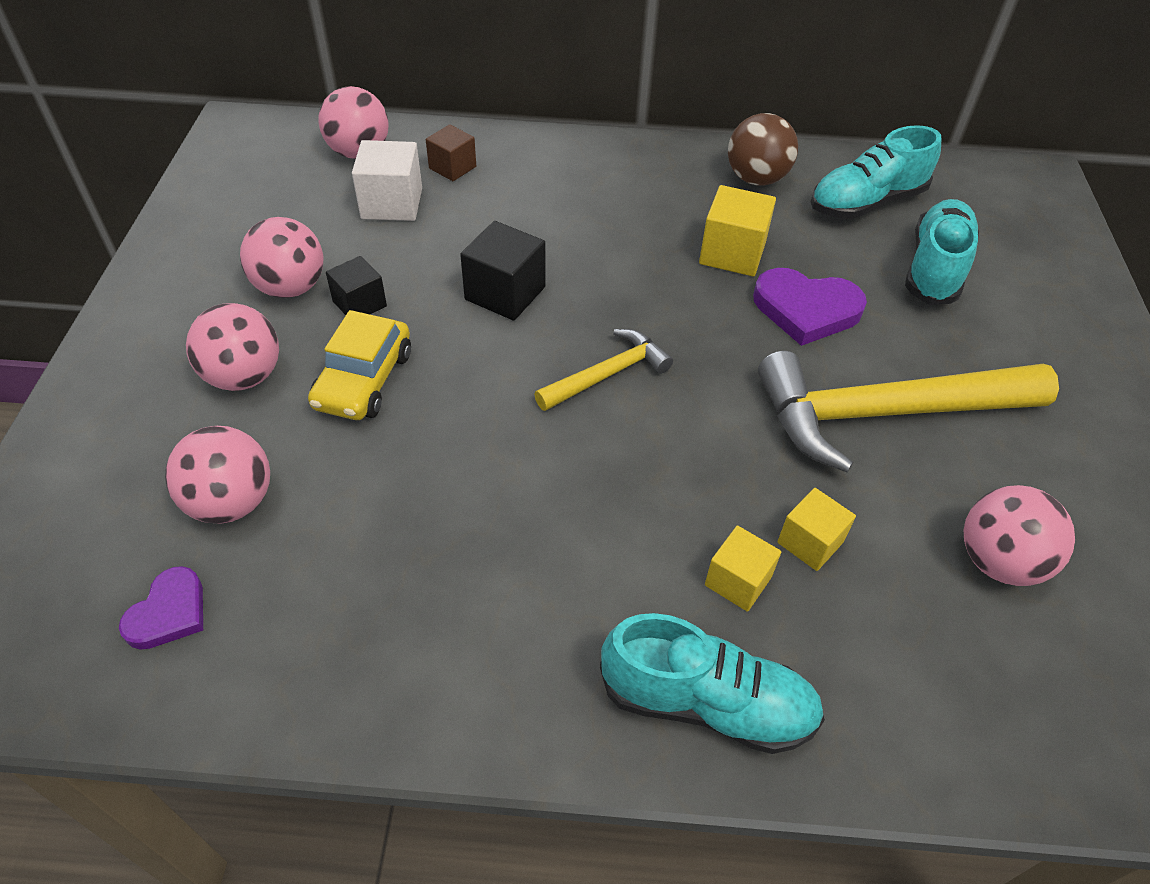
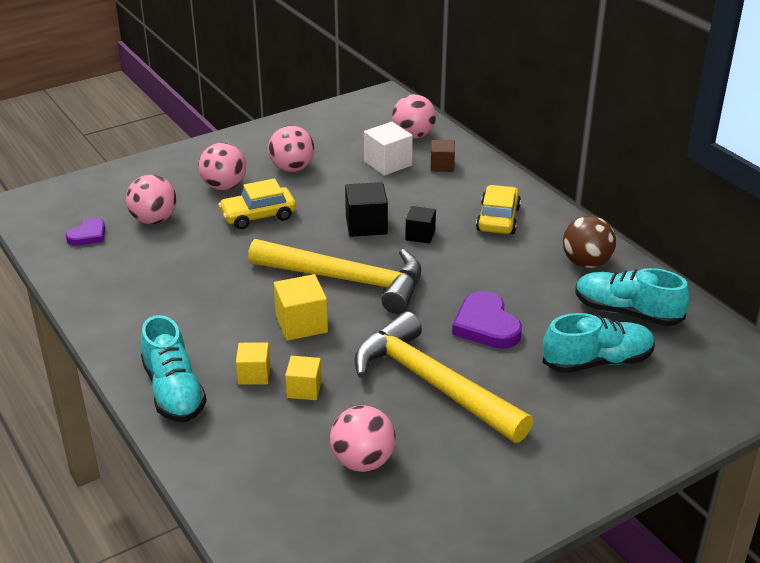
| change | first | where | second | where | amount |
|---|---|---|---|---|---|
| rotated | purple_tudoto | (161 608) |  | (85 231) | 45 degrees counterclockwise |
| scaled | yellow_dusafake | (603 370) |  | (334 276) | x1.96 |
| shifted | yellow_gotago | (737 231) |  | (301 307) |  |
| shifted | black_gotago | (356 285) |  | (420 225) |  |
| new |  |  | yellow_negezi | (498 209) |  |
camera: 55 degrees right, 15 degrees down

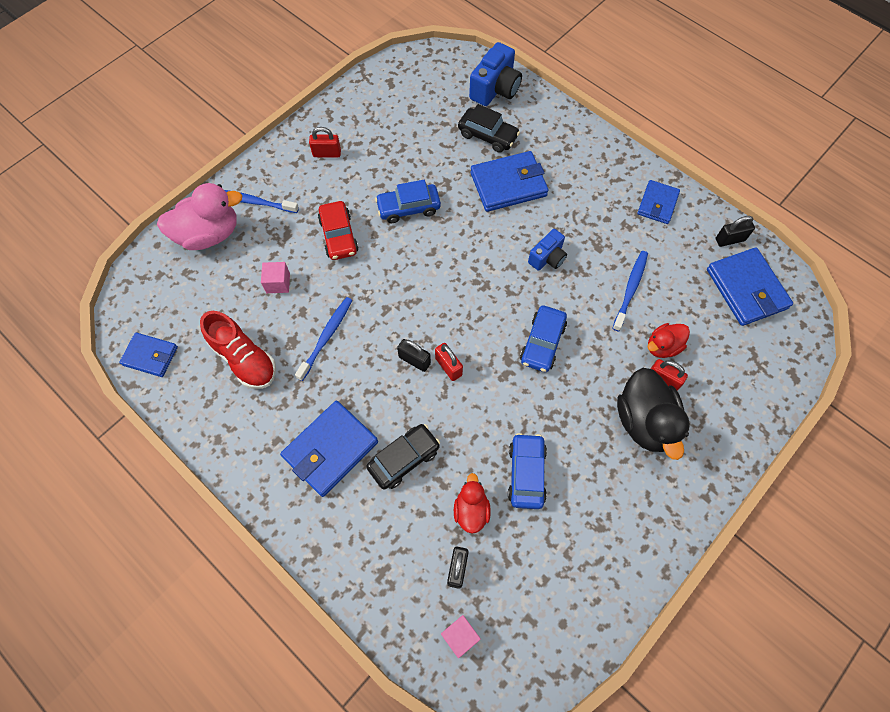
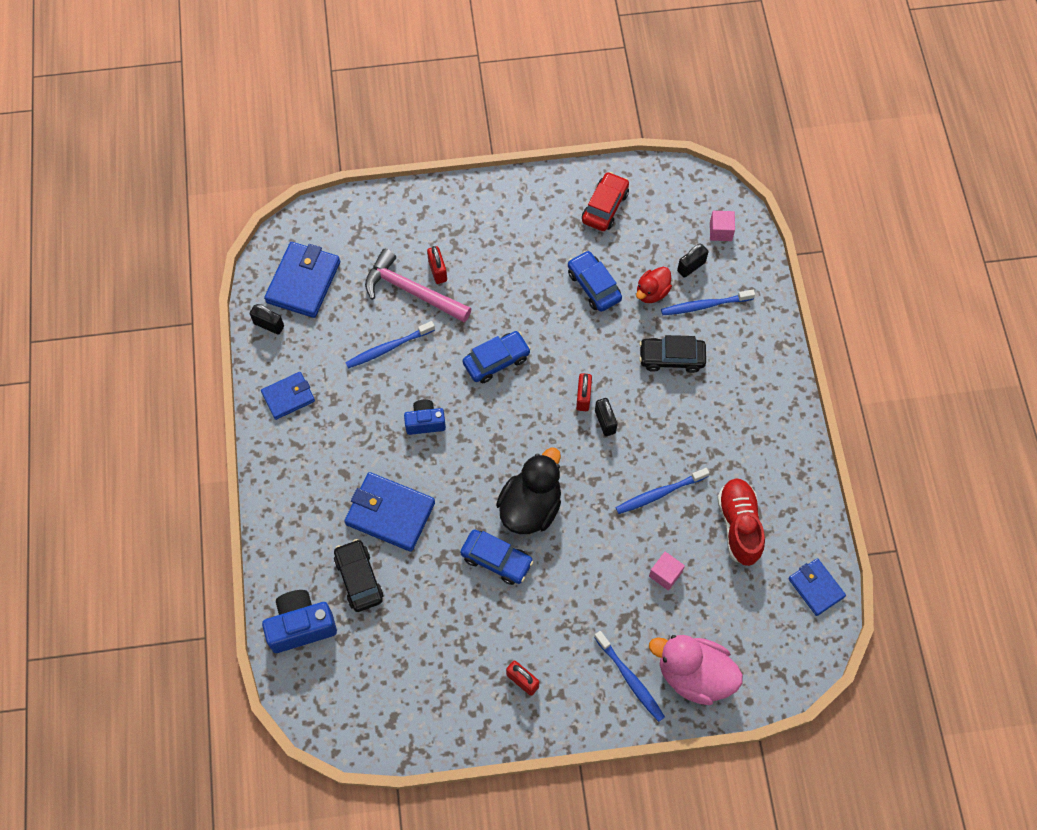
| change | first | where | second | where | amount |
|---|---|---|---|---|---|
| swapped | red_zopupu | (668 340) | pink_dusafake | (418 285) |  |
| shifted | black_zopupu | (653 414) |  | (528 490) |  |
| rotated | blue_negezi | (527 471) |  | (595 281) | 105 degrees clockwise |
| shifted | red_negezi | (338 230) |  | (605 201) |  |
| new |  |  | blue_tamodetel | (708 302) |  |
| gone | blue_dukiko | (329 449) |  |  |  |
camera: 140 degrees left, 0 degrees up

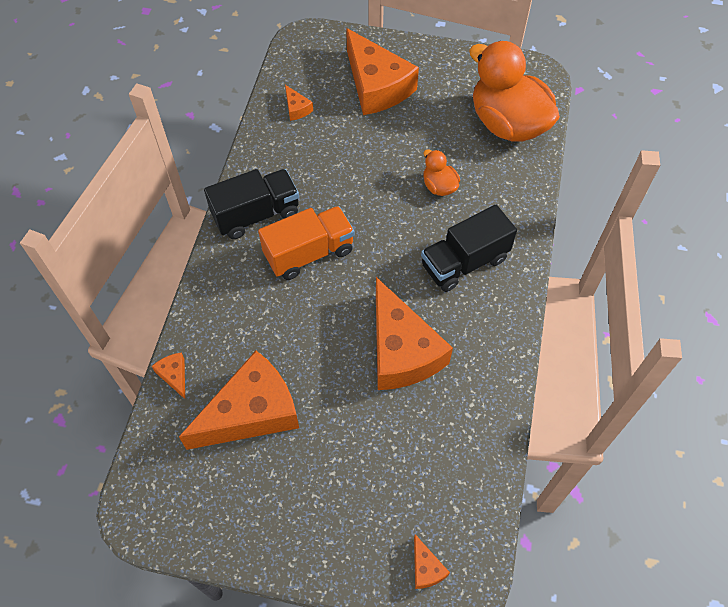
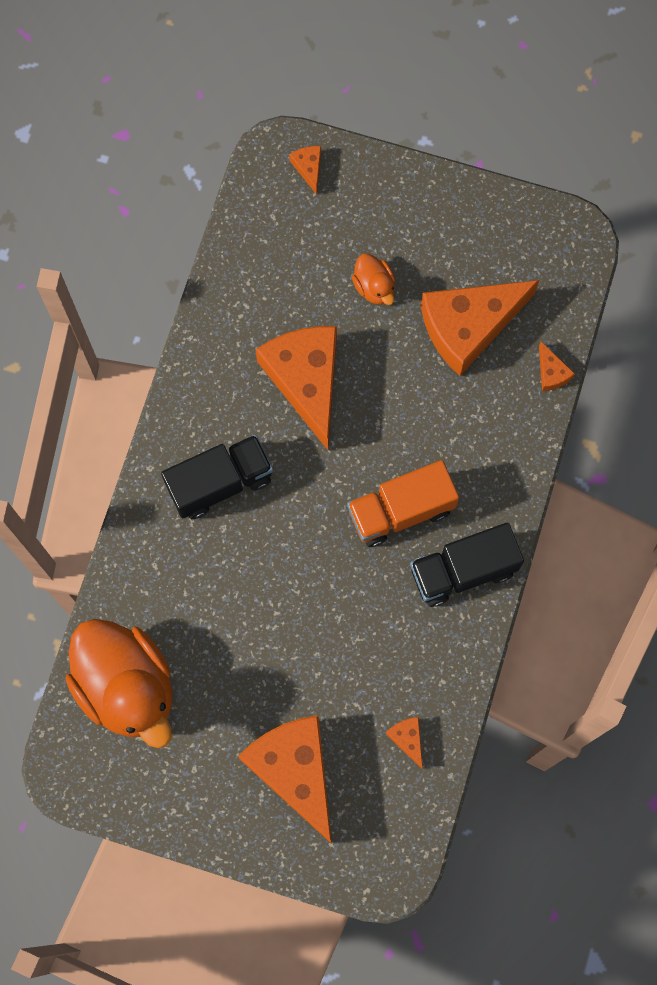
| change | first | where | second | where | amount |
|---|---|---|---|---|---|
| shifted | orange_zopupu | (441 172) |  | (373 279) |  |
camera: 175 degrees left, 15 degrees up

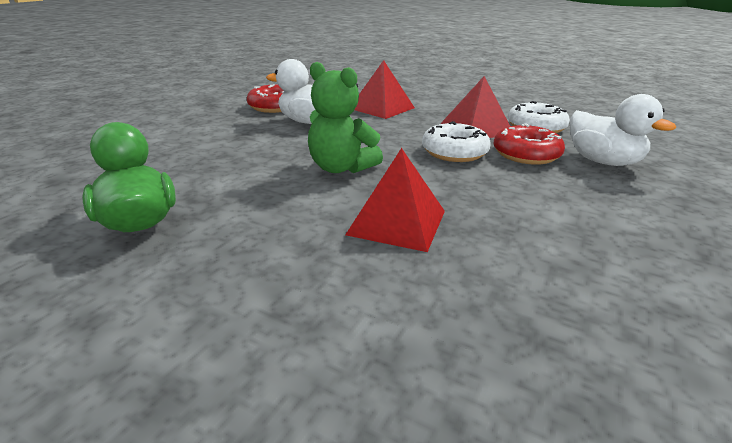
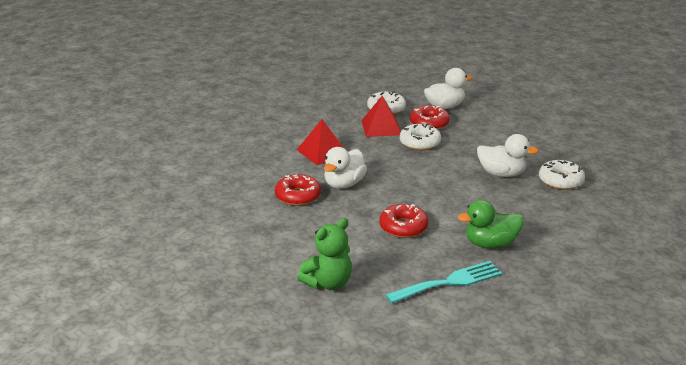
| change | first | where | second | where | amount |
|---|---|---|---|---|---|
| shifted | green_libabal | (345 117) |  | (324 254) |  |
| new |  |  | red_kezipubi | (404 221) |  |
| new |  |  | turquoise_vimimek | (443 282) |  |
| swapped | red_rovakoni | (395 200) | white_zopupu | (507 155) |  |
| new |  |  | white_kezipubi | (562 175) |  |
camera: 75 degrees left, 0 degrees up

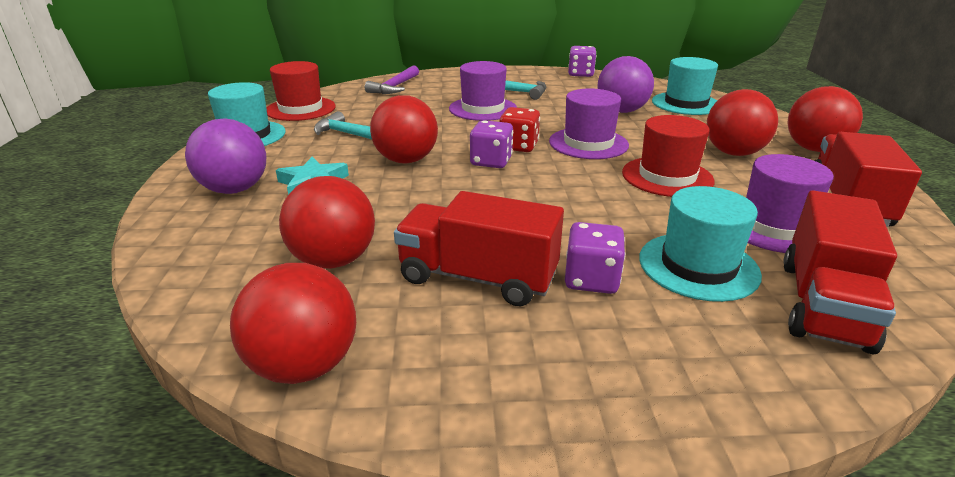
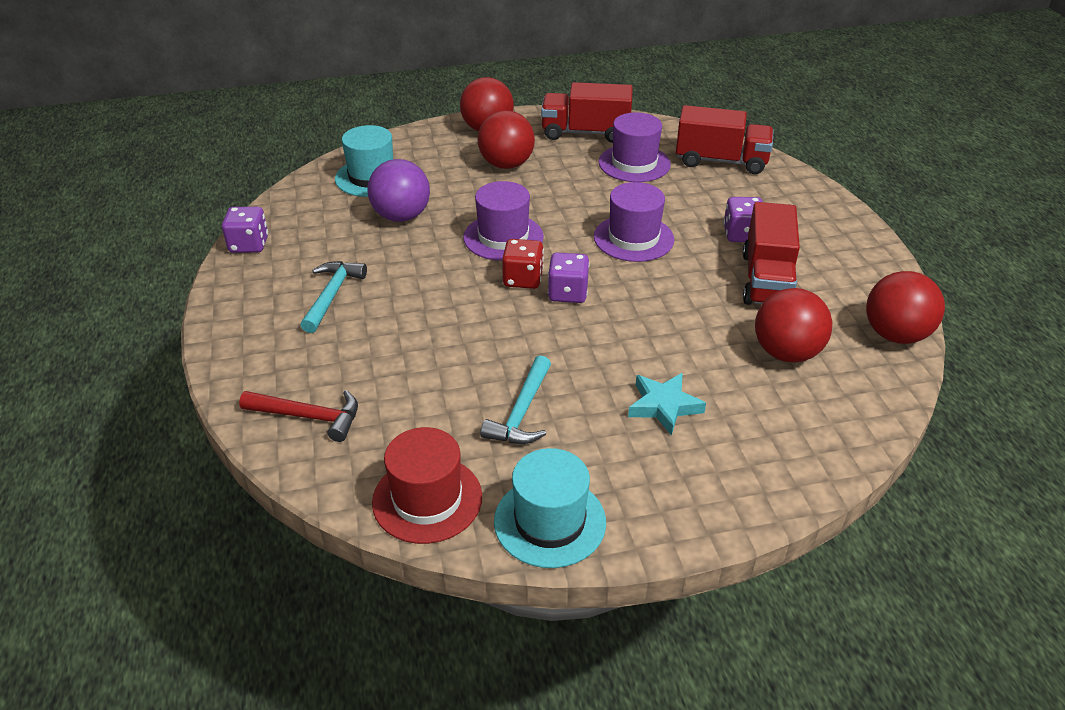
| change | first | where | second | where | amount |
|---|---|---|---|---|---|
| repainted | purple_dusafake | (392 79) | red_dusafake | (298 416) |  |
| shifted | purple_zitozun | (483 91) |  | (634 222) |  |
| gone | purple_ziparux | (225 156) |  |  |  |
| gone | red_ziparux | (404 129) |  |  |  |
| gone | red_zitozun | (668 156) |  |  |  |
| gone | turquoise_zitozun | (700 244) |  |  |  |
camera: 100 degrees left, 10 degrees up

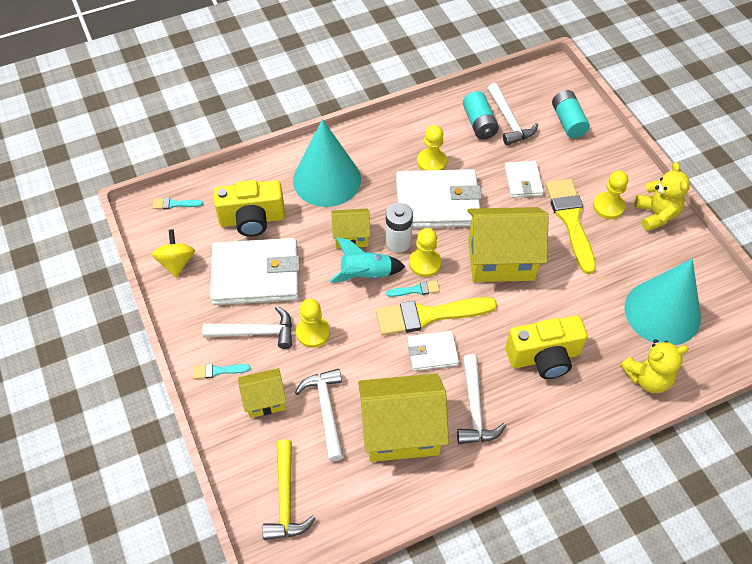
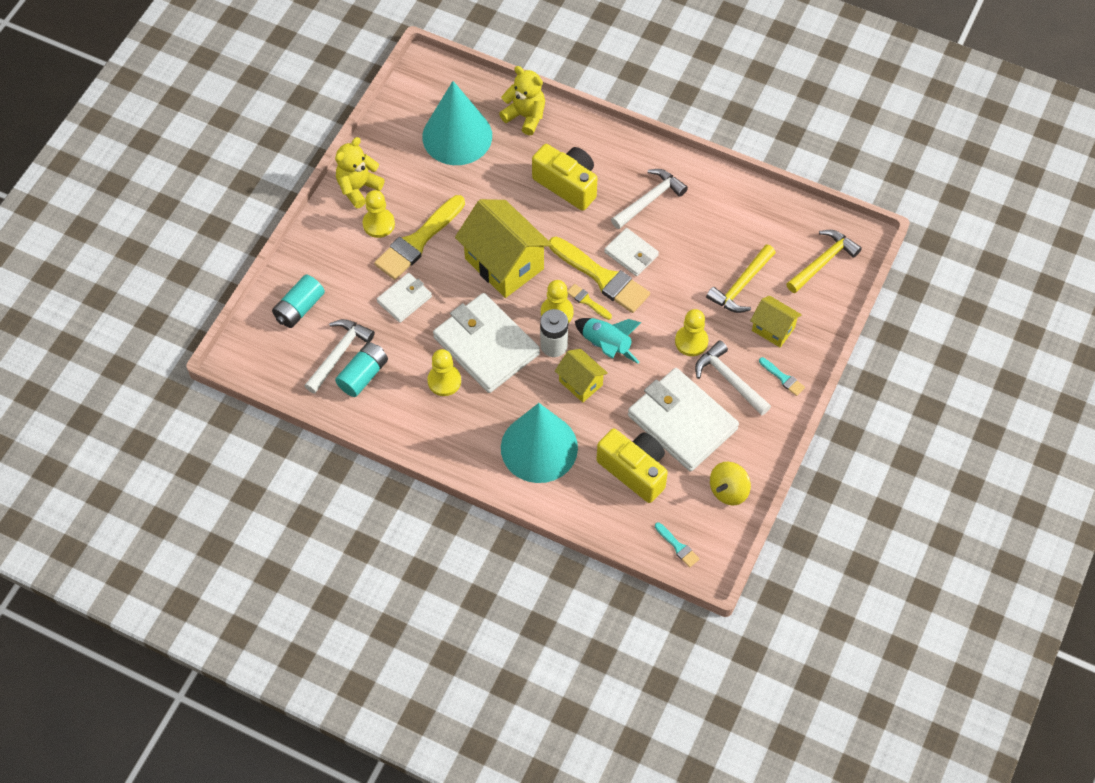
| change | first | where | second | where | amount |
|---|---|---|---|---|---|
| repainted | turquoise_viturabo | (413 288) | yellow_viturabo | (589 302) |  |
| repainted | white_dusafake | (319 415) | yellow_dusafake | (741 278) |  |
| gone | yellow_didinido | (403 417) |  |  |  |
camera: 130 degrees left, 5 degrees up

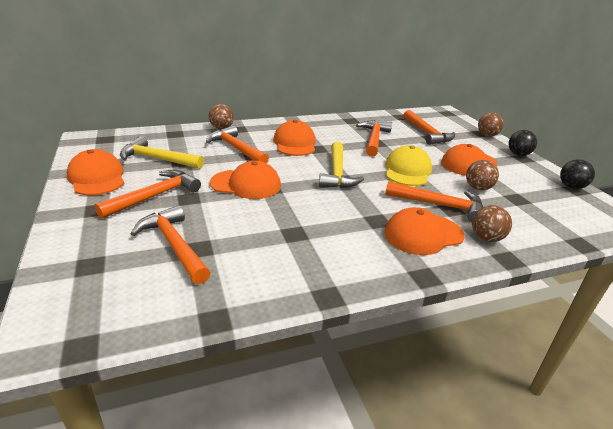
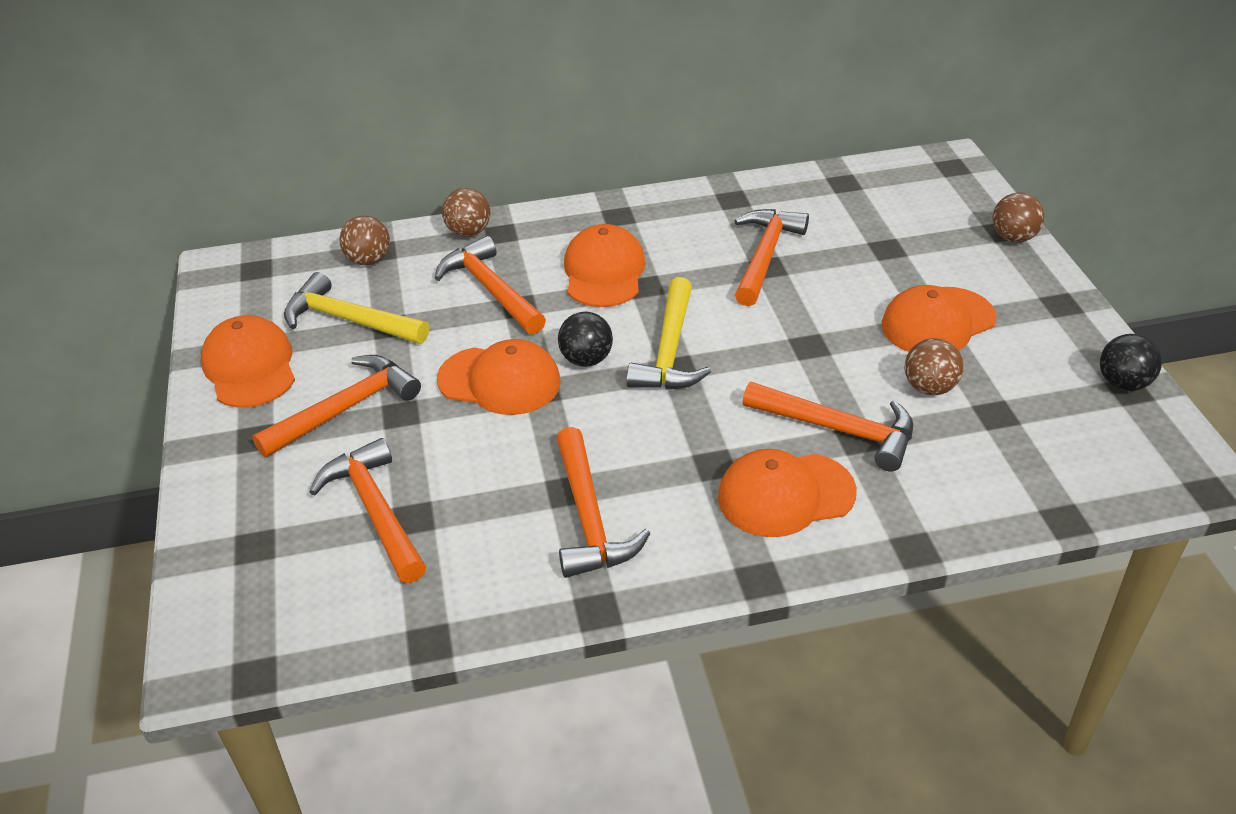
| change | first | where | second | where | amount |
|---|---|---|---|---|---|
| shifted | brown_ziparux | (492 223) |  | (364 240) |  |
| shifted | orange_dusafake | (429 127) |  | (603 502) |  |
| shifted | black_ziparux | (522 143) |  | (585 339) |  |
| gone | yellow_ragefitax | (408 165) |  |  |  |
camera: 10 degrees right, 10 degrees up

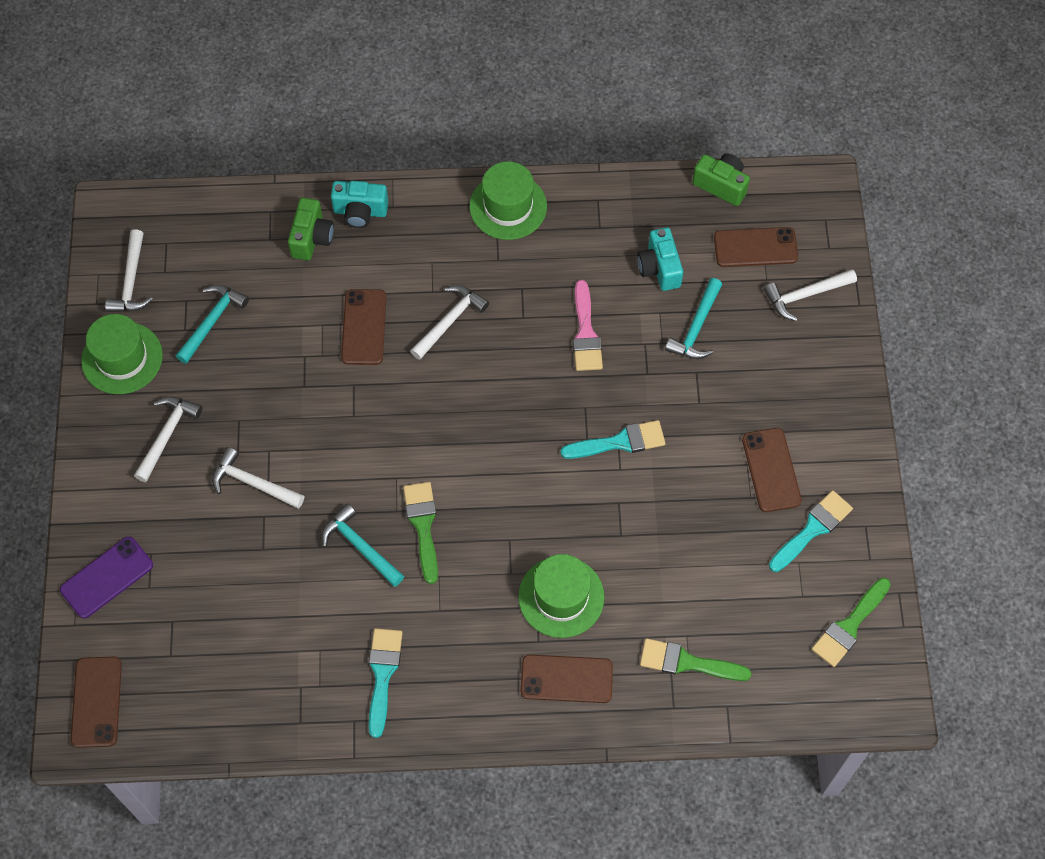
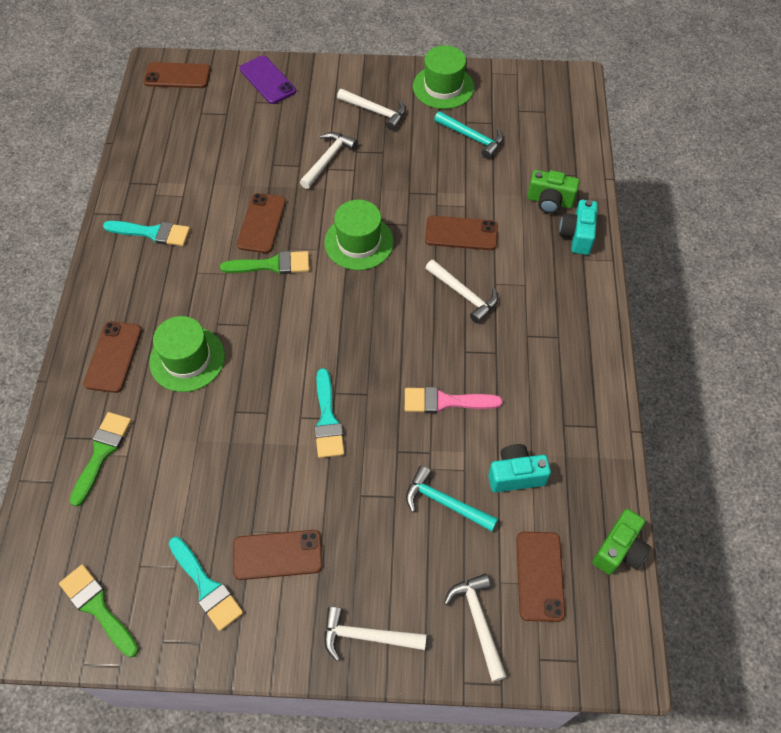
| change | first | where | second | where | amount |
|---|---|---|---|---|---|
| swapped | turquoise_dusafake | (362 545) | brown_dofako | (261 223) |  |
| shifted | green_zitozun | (508 200) |  | (359 234) |  |
| shifted | white_dusafake | (129 270) |  | (375 634) |  |
camera: 95 degrees right, 5 degrees down

